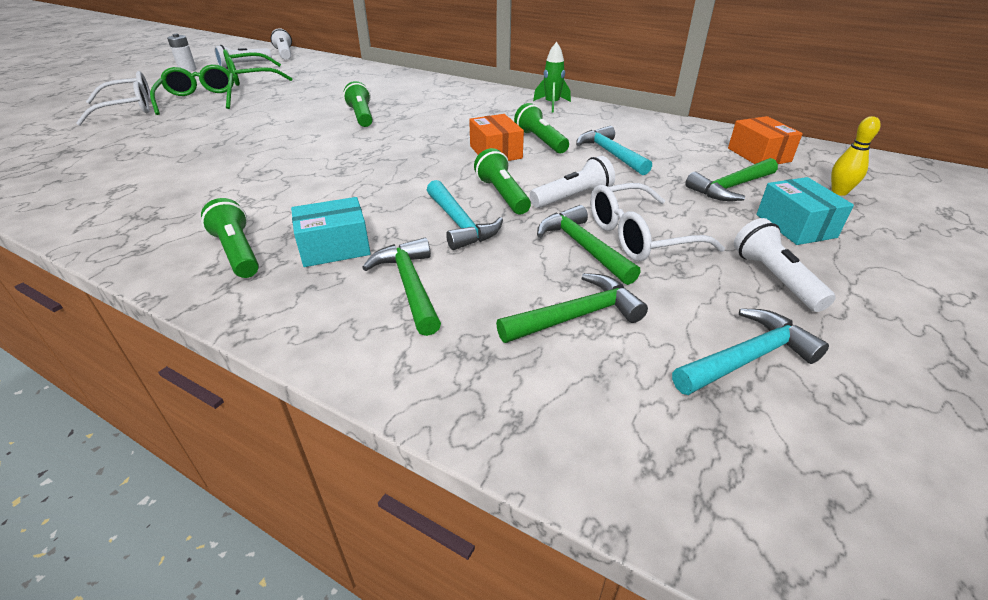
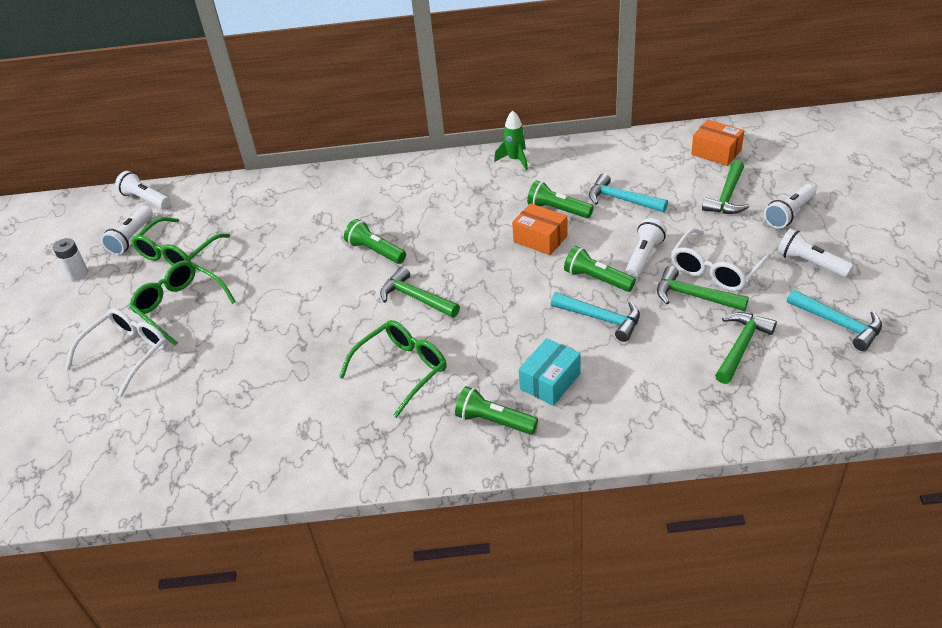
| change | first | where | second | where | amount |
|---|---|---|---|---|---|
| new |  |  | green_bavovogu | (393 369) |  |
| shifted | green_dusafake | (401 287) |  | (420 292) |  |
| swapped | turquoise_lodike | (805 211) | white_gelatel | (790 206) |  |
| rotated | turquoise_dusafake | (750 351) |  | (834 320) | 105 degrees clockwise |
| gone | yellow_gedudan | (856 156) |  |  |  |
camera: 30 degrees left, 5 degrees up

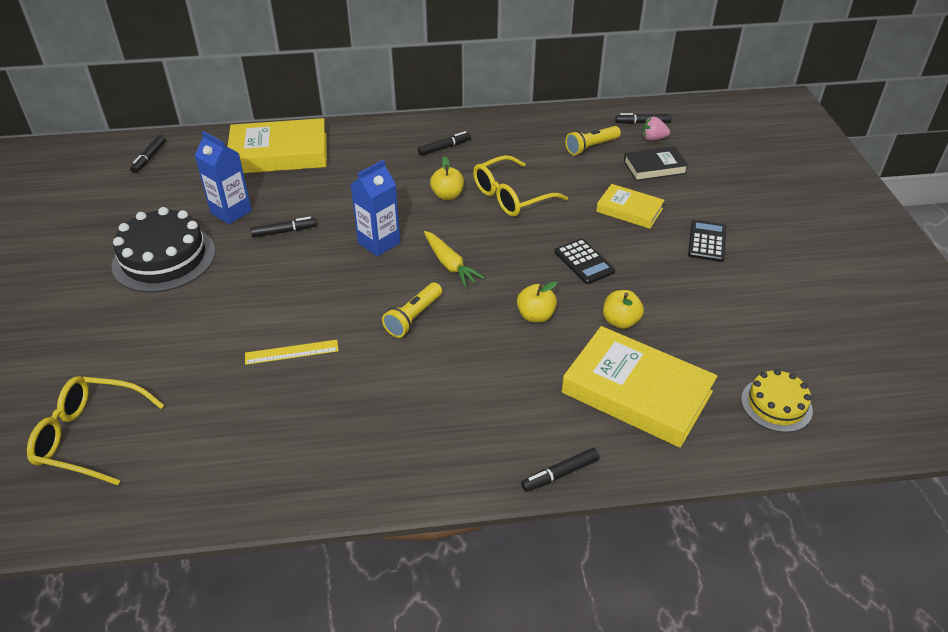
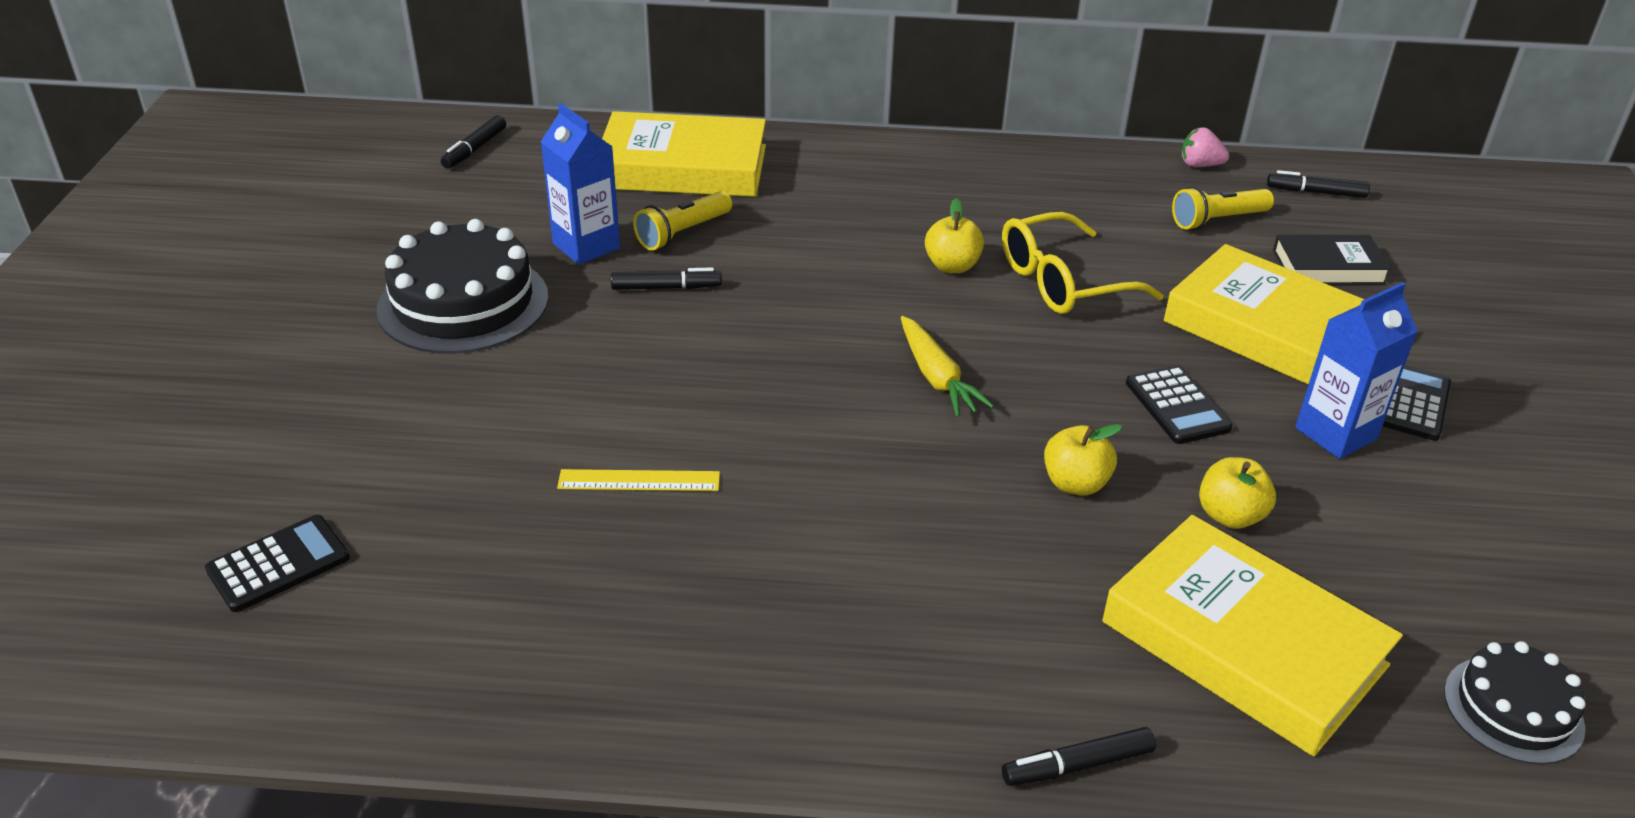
| change | first | where | second | where | amount |
|---|---|---|---|---|---|
| swapped | yellow_bavovogu | (95 430) | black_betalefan | (277 563) |  |
| shifted | yellow_gelatel | (412 310) |  | (682 220) |  |
| scaled | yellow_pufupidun | (630 206) |  | (1264 314) | x1.79 |
| shifted | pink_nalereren | (656 129) |  | (1205 147) |  |
| shifted | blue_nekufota | (375 208) |  | (1356 370) |  |
| repainted | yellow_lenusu | (777 400) | black_lenusu | (1515 702) |  |
| gone | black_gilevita | (444 143) |  |  |  |
camera: 10 degrees right, 5 degrees down

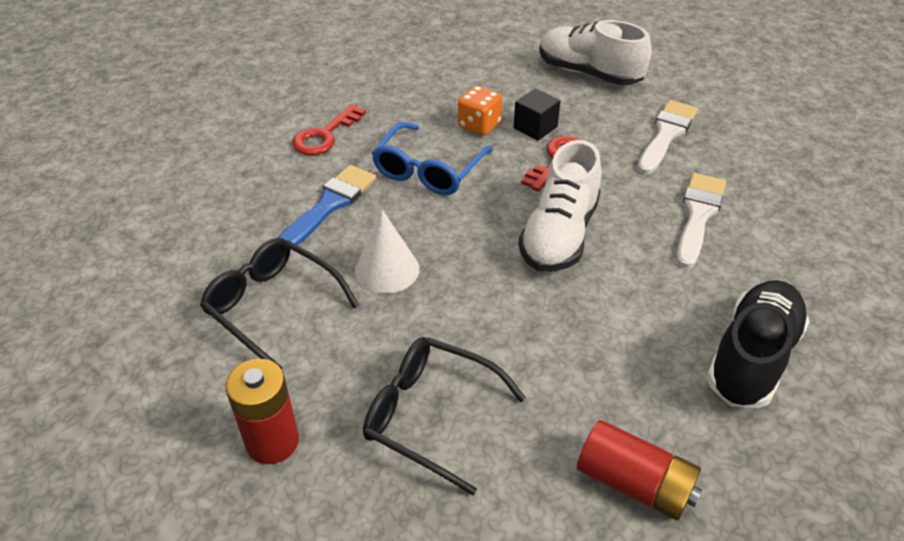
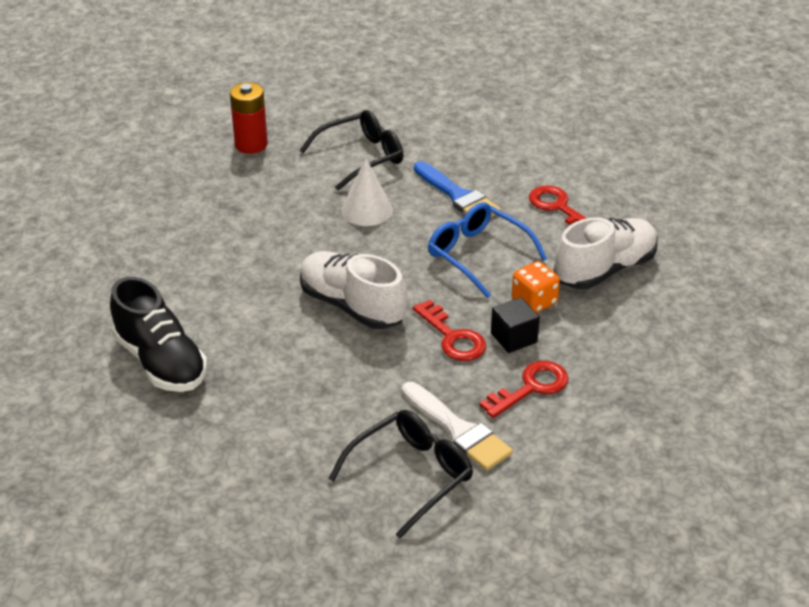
| change | first | where | second | where | amount |
|---|---|---|---|---|---|
| shifted | black_bavovogu | (444 416) |  | (401 474) |  |
| new |  |  | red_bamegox | (523 389) |  |
| shifted | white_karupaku | (595 52) |  | (606 253) |  |
| gone | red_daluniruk | (639 470) |  |  |  |
| gone | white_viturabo | (701 220) |  |  |  |
camera: 110 degrees right, 5 degrees down

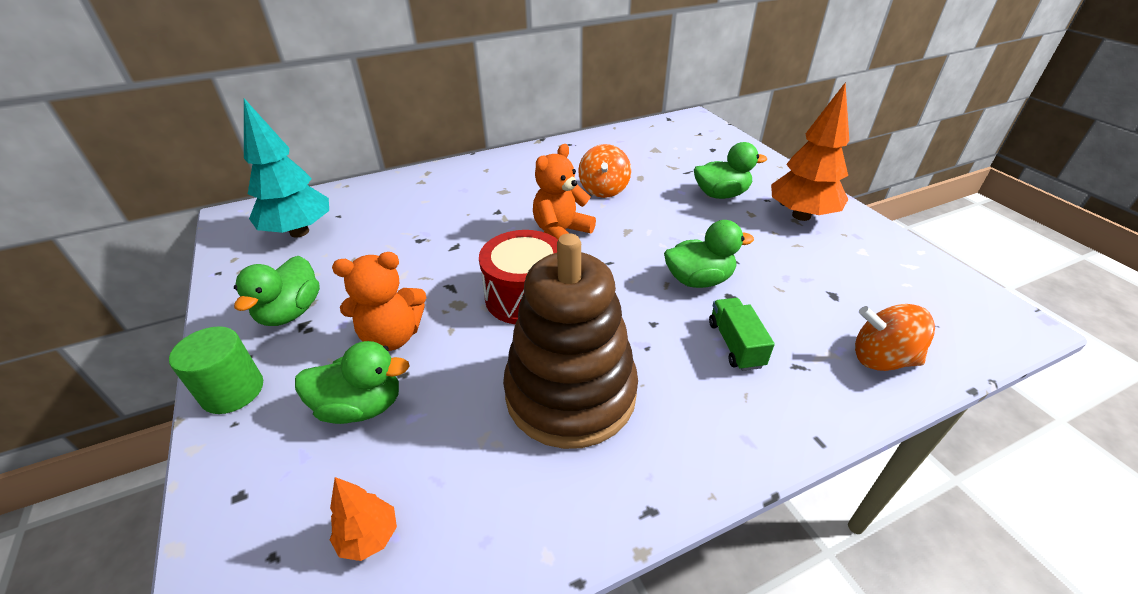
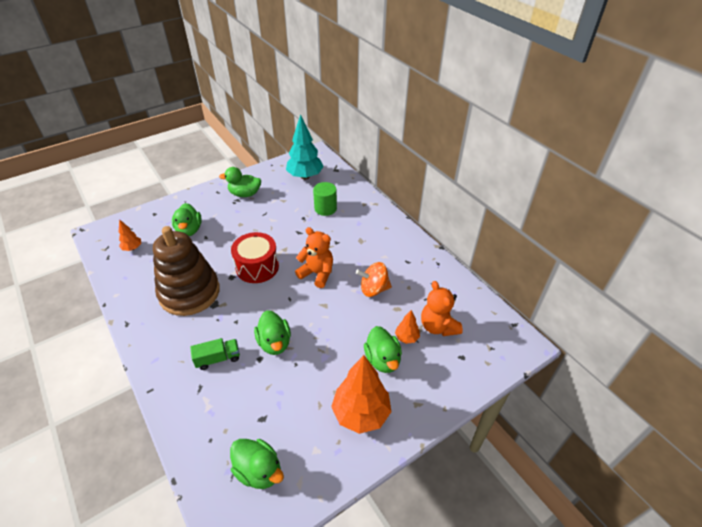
| change | first | where | second | where | amount |
|---|---|---|---|---|---|
| new |  |  | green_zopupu | (257 464) |  |
| shifted | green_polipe | (216 370) |  | (325 199) |  |
| new |  |  | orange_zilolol | (407 327) |  |
| shifted | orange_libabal | (379 301) |  | (442 308) |  |
| gone | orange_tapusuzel | (895 337) |  |  |  |
camera: 80 degrees right, 5 degrees up

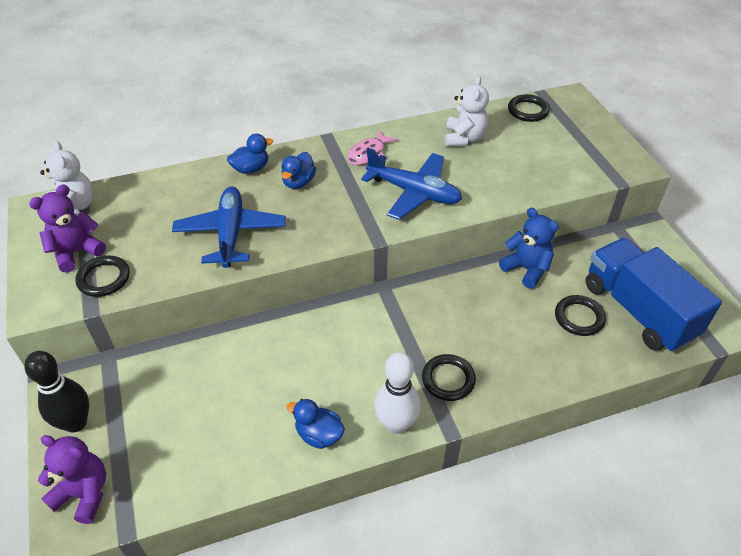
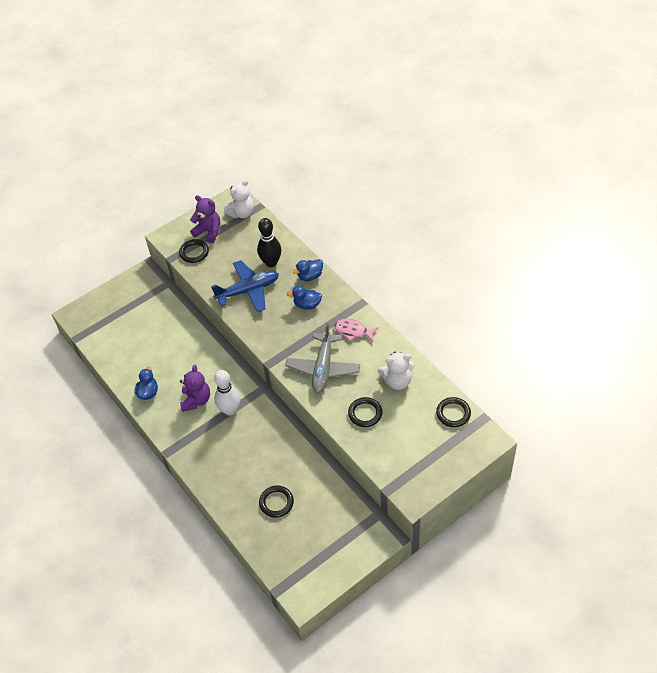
| change | first | where | second | where | amount |
|---|---|---|---|---|---|
| shifted | purple_libabal | (72 479) |  | (195 388) |  |
| shifted | white_gedudan | (397 393) |  | (227 393) |  |
| shifted | black_gedudan | (56 391) |  | (269 242) |  |
| repainted | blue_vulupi | (411 184) | grey_vulupi | (322 358) |  |
| rotated | blue_zopupu | (250 154) |  | (308 270) | 105 degrees clockwise |
| shifted | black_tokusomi | (449 377) |  | (365 412) |  |
| gone | blue_libabal | (529 248) |  |  |  |
| gone | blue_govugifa | (653 295) |  |  |  |
camera: 75 degrees right, 5 degrees up

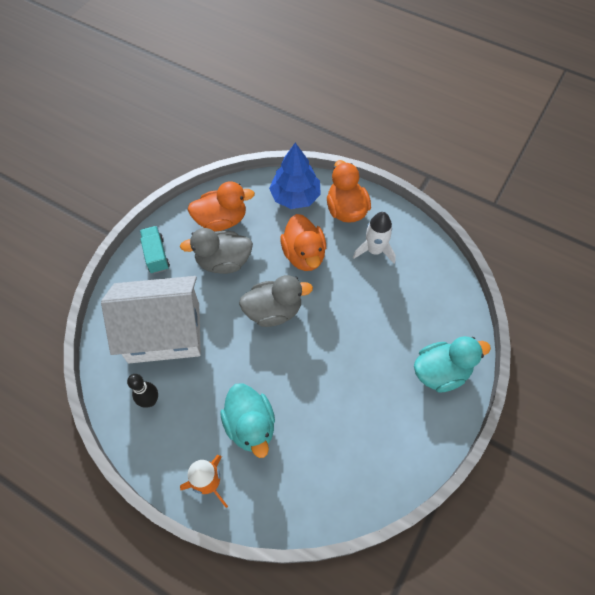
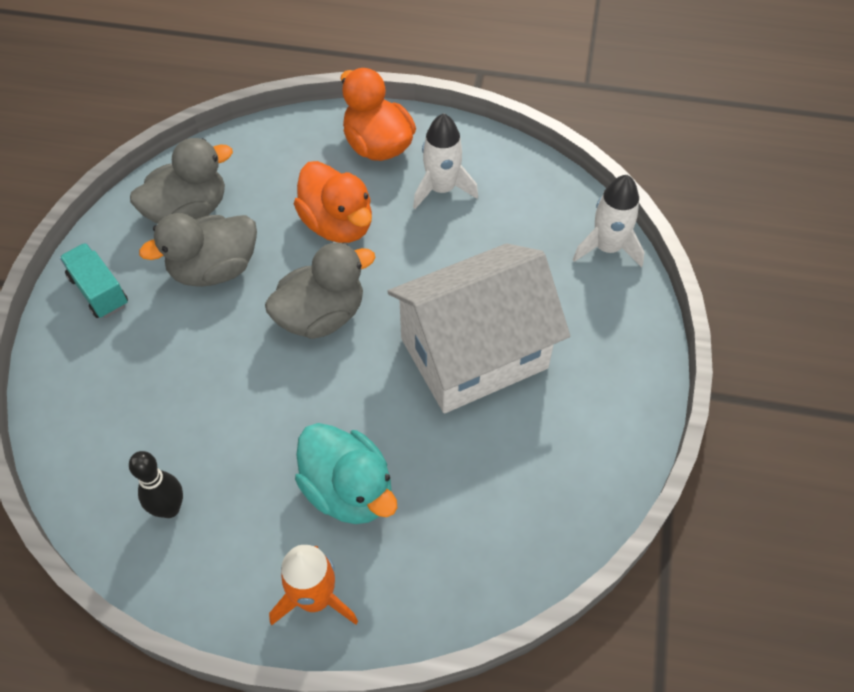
| change | first | where | second | where | amount |
|---|---|---|---|---|---|
| repainted | orange_zopupu | (221 206) | grey_zopupu | (181 181) |  |
| shifted | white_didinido | (151 319) |  | (478 328) |  |
| new |  |  | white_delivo | (608 221) |  |
| gone | blue_zilolol | (295 176) |  |  |  |
| gone | turquoise_zopupu | (452 364) |  |  |  |
camera: 20 degrees left, 5 degrees down

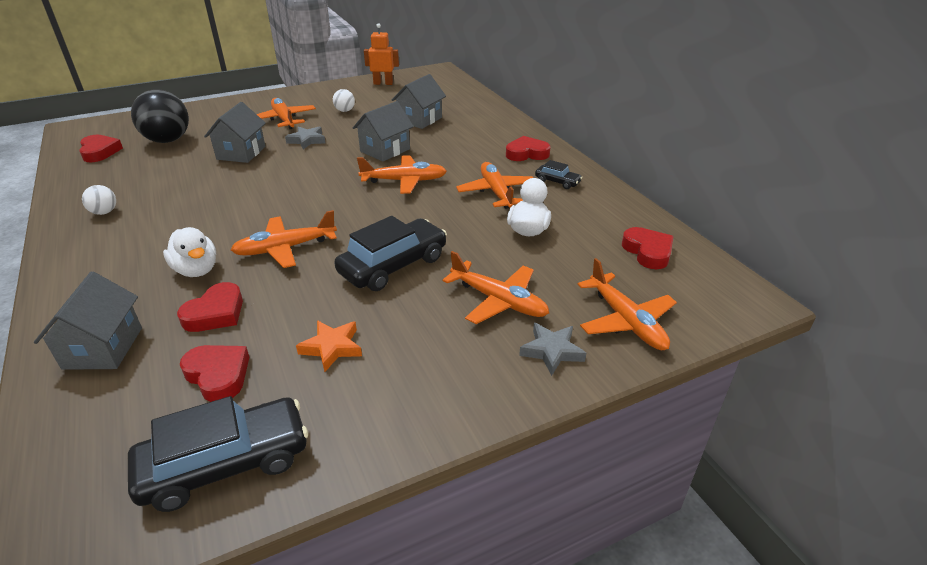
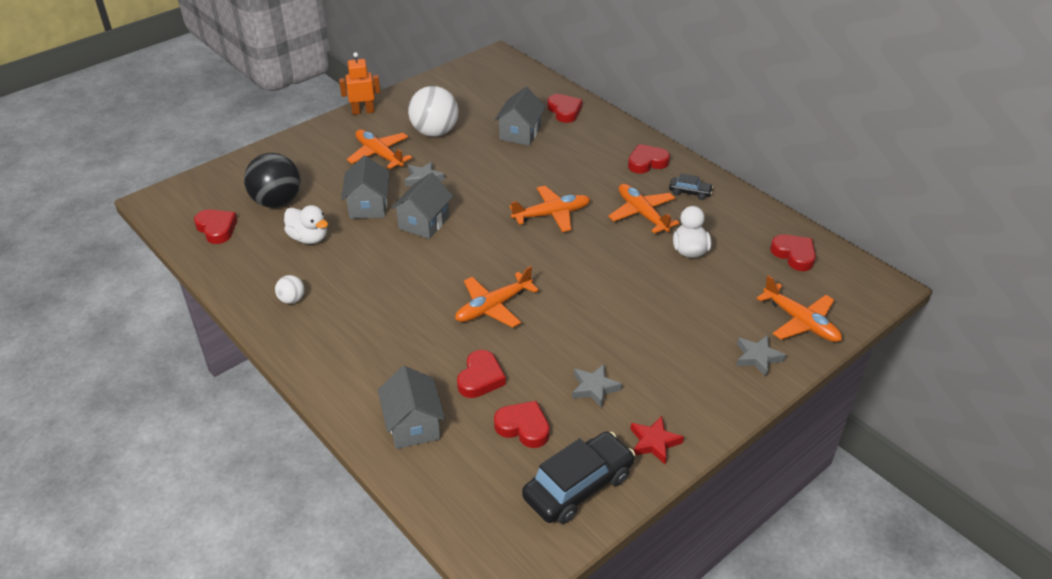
| change | first | where | second | where | amount |
|---|---|---|---|---|---|
| shifted | white_zopupu | (189 252) |  | (306 224) |  |
| shifted | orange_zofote | (381 54) |  | (359 83) |  |
| shifted | grey_didinido | (383 131) |  | (422 205) |  |
| scaled | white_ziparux | (344 100) |  | (433 111) | x2.12 |
| new |  |  | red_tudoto | (564 108) |  |
| repainted | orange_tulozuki | (329 346) | grey_tulozuki | (597 386) |  |
| new |  |  | red_tulozuki | (657 440) |  |
| gone | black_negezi | (390 253) |  |  |  |
| gone | orange_vulupi | (496 287) |  |  |  |
camera: 15 degrees left, 5 degrees up

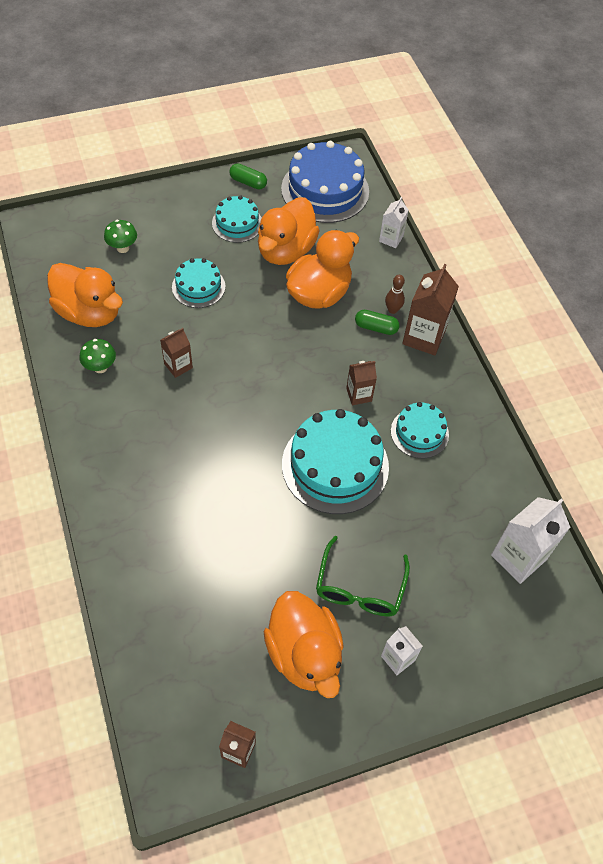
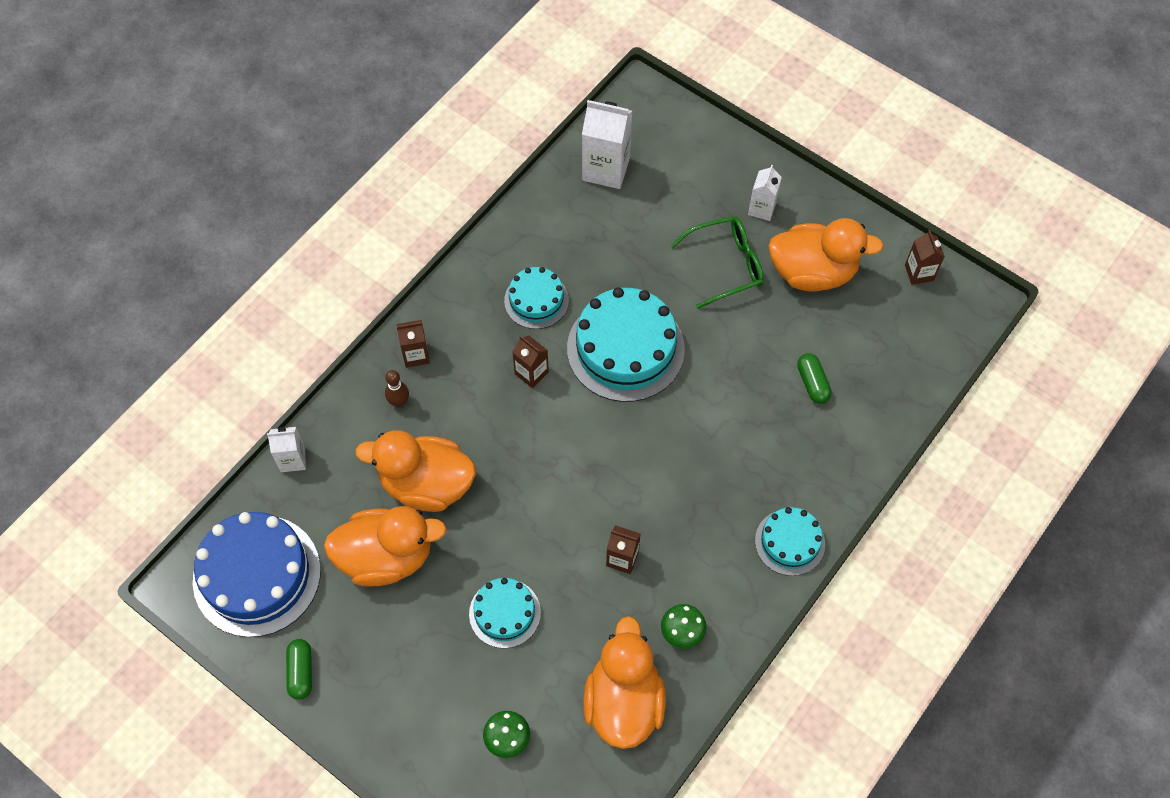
| change | first | where | second | where | amount |
|---|---|---|---|---|---|
| scaled | brown_nekufota | (430 310) |  | (413 344) | x0.58 |
| shifted | turquoise_lenusu | (237 219) |  | (790 541) |  |
| rotated | orange_zopupu | (304 644) |  | (826 254) | 60 degrees clockwise |
| shifted | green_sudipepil | (377 322) |  | (814 378) |  |
camera: 120 degrees left, 5 degrees up

